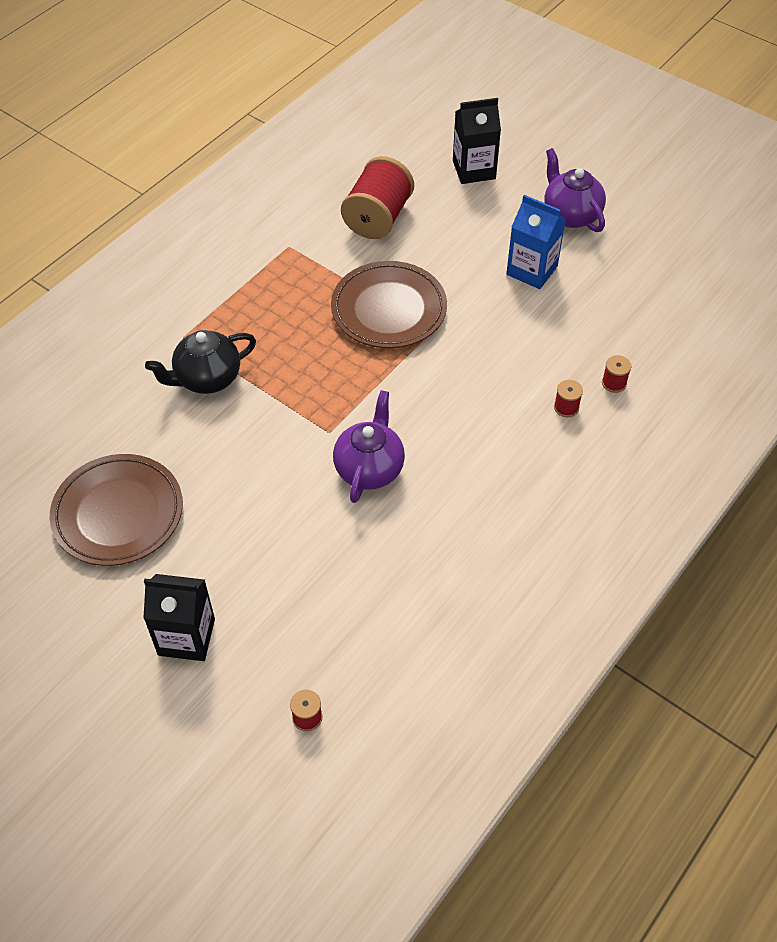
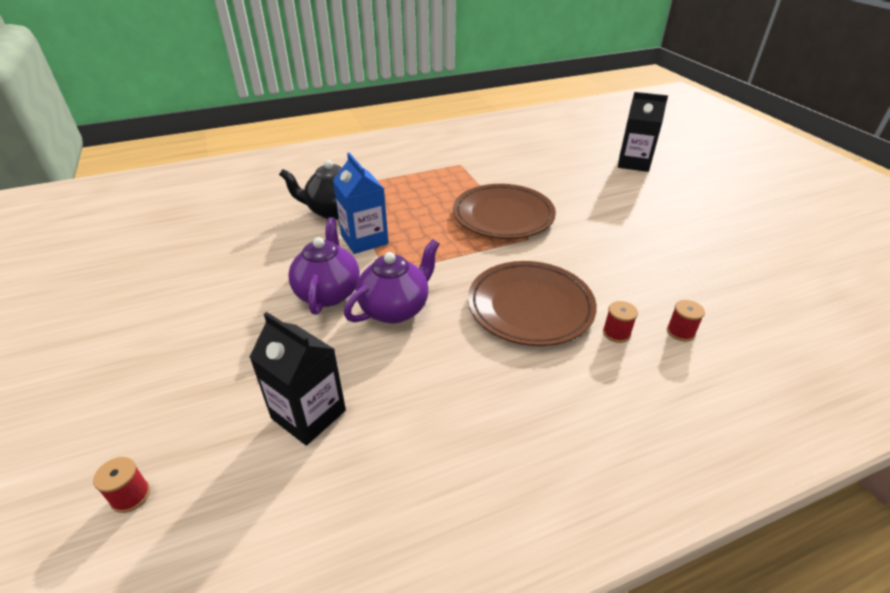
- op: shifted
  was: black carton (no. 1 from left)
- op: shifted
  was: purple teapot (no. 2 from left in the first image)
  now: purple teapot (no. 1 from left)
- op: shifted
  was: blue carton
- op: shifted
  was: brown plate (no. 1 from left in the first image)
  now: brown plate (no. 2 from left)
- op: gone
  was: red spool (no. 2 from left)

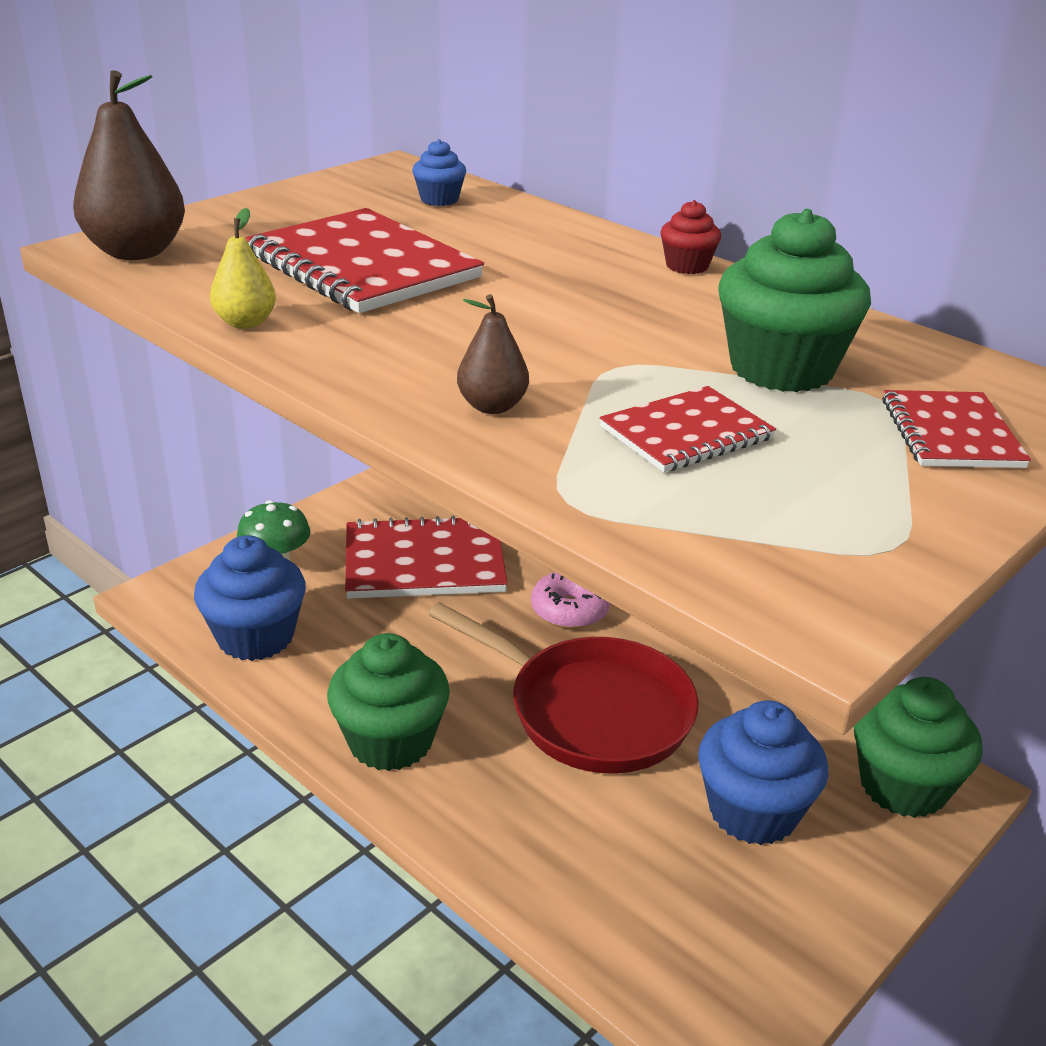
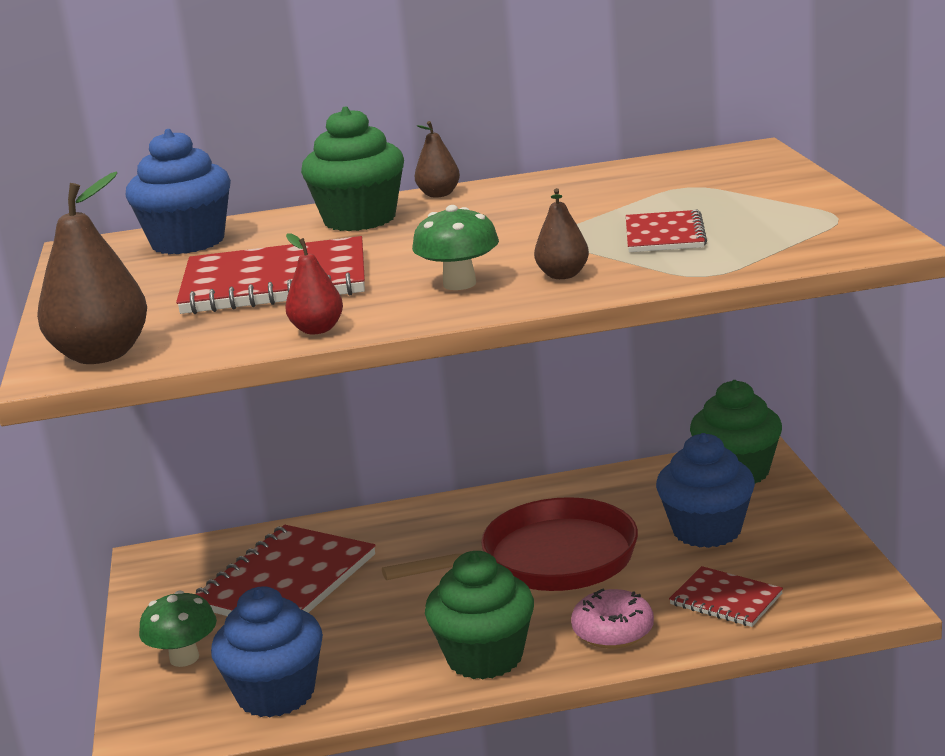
- op: scaled
  was: blue cupcake (no. 2 from left in the first image)
  ratio: 2.05
- op: repainted
  was: yellow pear
  now: red pear
- op: shifted
  was: green cupcake (no. 2 from left in the first image)
  now: green cupcake (no. 1 from left)
- op: new
  now: green mushroom (no. 2 from left)
- op: swapped
  was: red cupcake
  now: brown pear (no. 2 from left)
- op: shifted
  was: pink donut
- op: shifted
  was: red notebook (no. 4 from left)

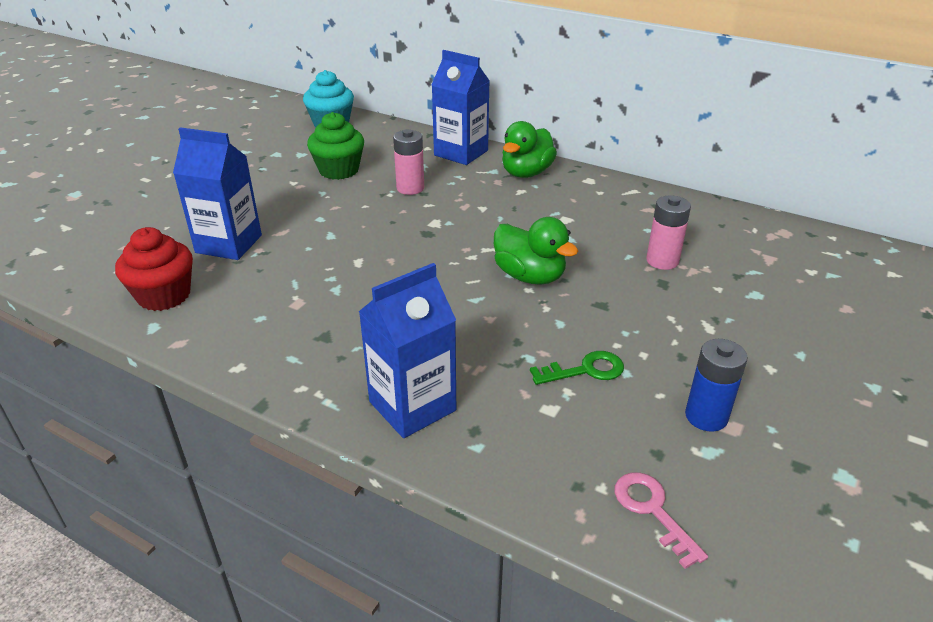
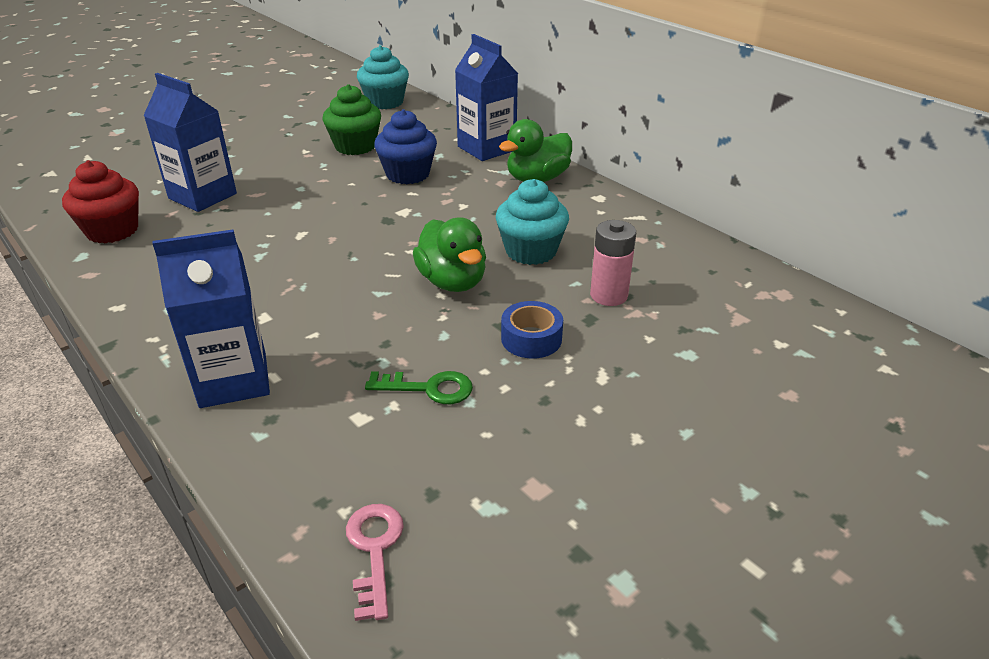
- op: swapped
  was: pink battery (no. 1 from left)
  now: blue cupcake
- op: new
  now: turquoise cupcake (no. 2 from left)
- op: new
  now: blue tape
- op: gone
  was: blue battery

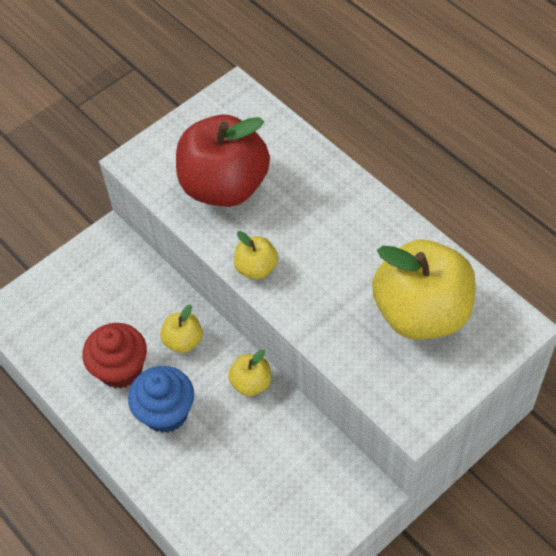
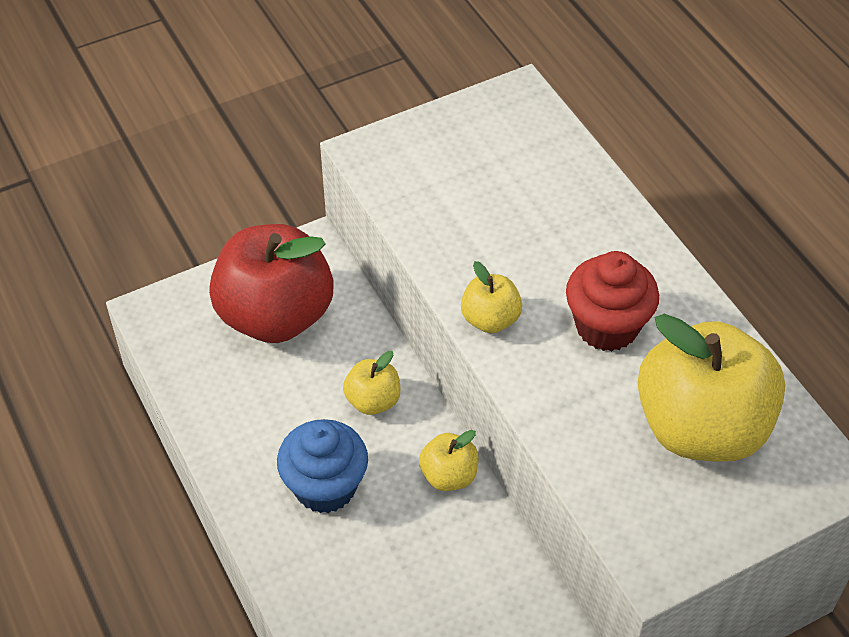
- op: shifted
  was: red apple
- op: shifted
  was: red cupcake

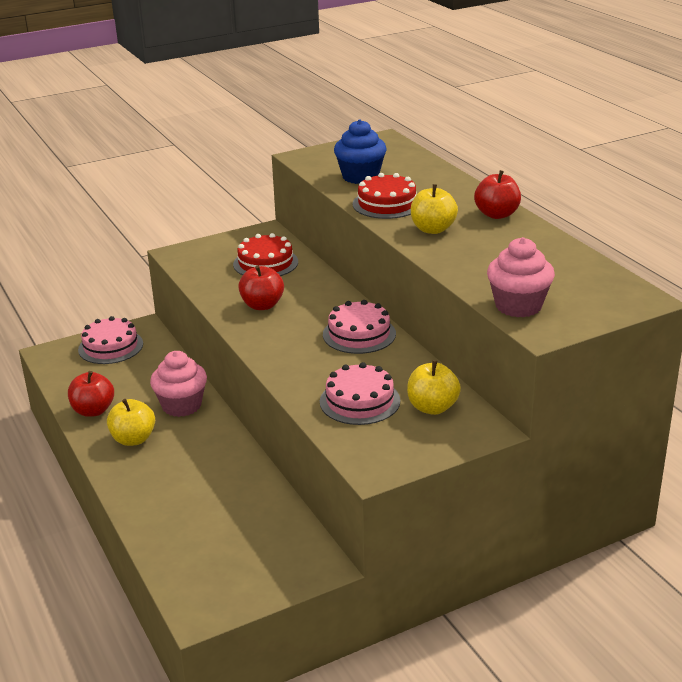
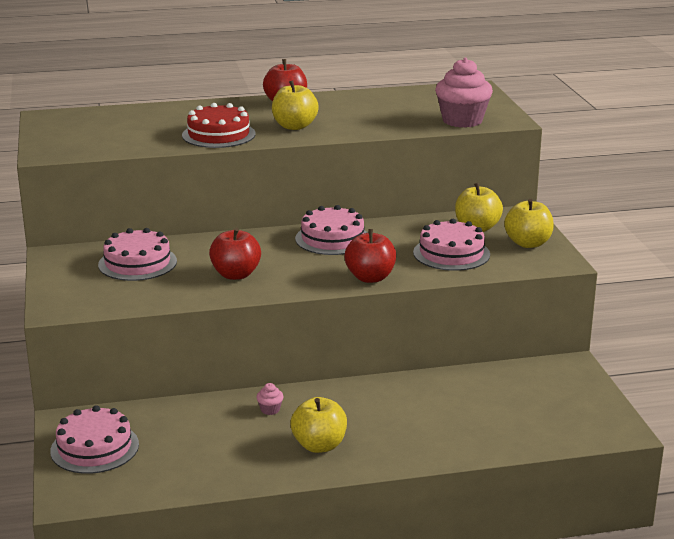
- op: repainted
  was: red cake (no. 1 from left)
  now: pink cake (no. 2 from left)
- op: scaled
  was: pink cupcake (no. 1 from left)
  ratio: 0.41
- op: shifted
  was: red apple (no. 1 from left in the first image)
  now: red apple (no. 3 from left)
- op: new
  now: yellow apple (no. 4 from left)
- op: gone
  was: blue cupcake

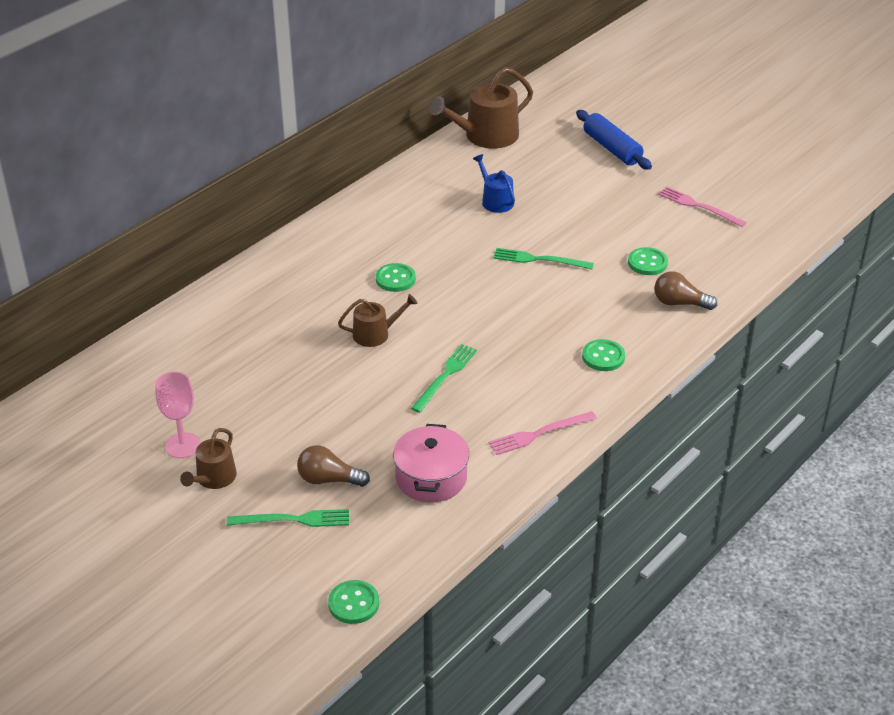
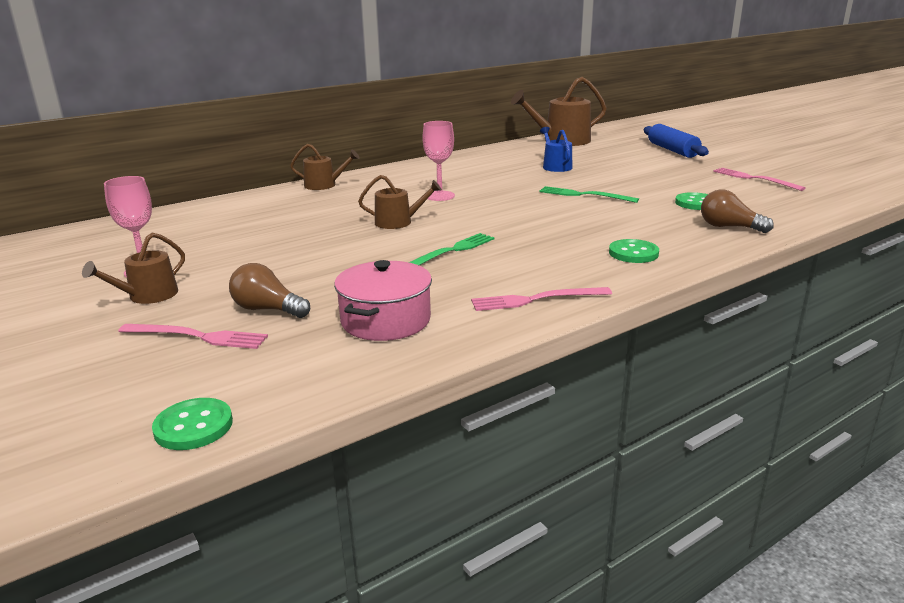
- op: repainted
  was: green fork (no. 1 from left)
  now: pink fork (no. 1 from left)
- op: new
  now: brown watering can (no. 2 from left)
- op: swapped
  was: green button (no. 2 from left)
  now: pink goblet (no. 2 from left)

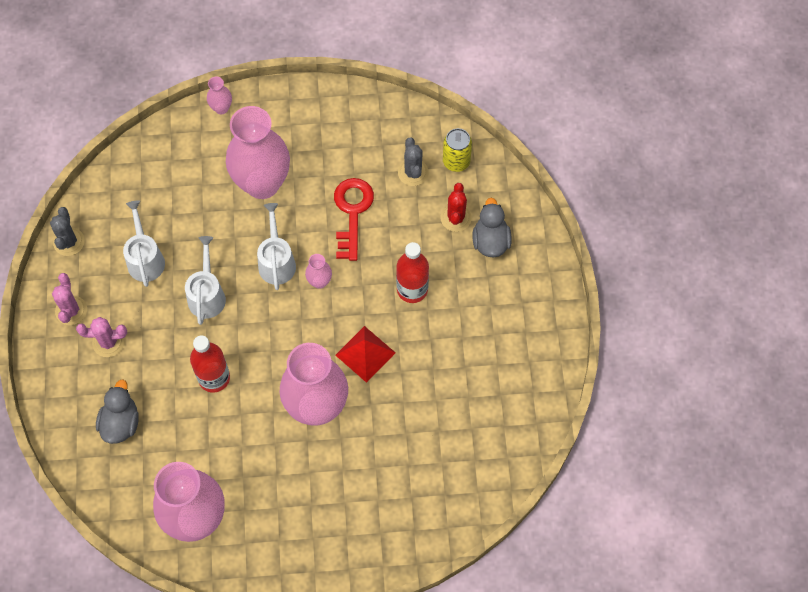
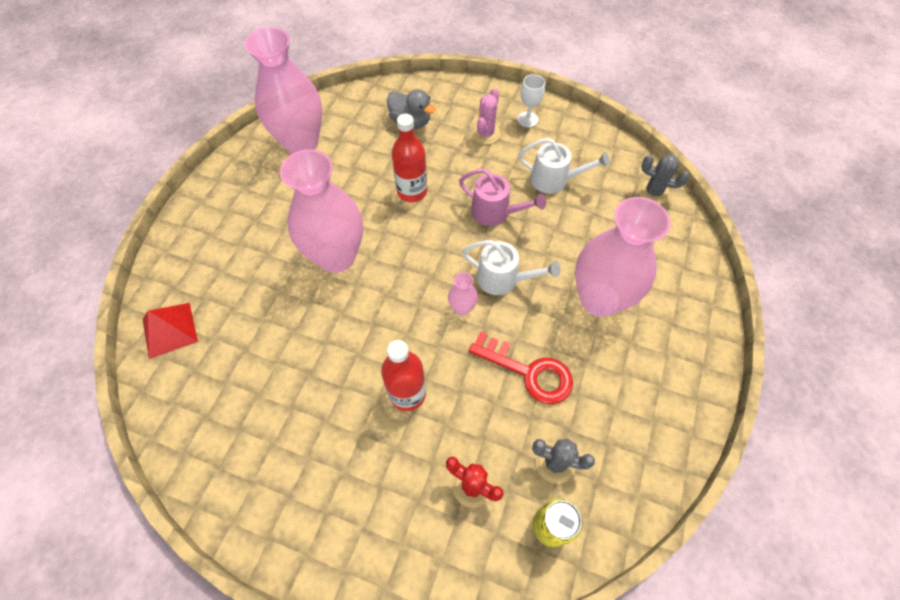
- op: shifted
  was: red pyramid
- op: repainted
  was: white watering can (no. 2 from left)
  now: pink watering can
- op: swapped
  was: pink cactus (no. 1 from left)
  now: white goblet
- op: shifted
  was: grey cactus (no. 1 from left in the first image)
  now: grey cactus (no. 2 from left)
- op: gone
  was: pink vase (no. 2 from left)
- op: gone
  was: grey duck (no. 2 from left)

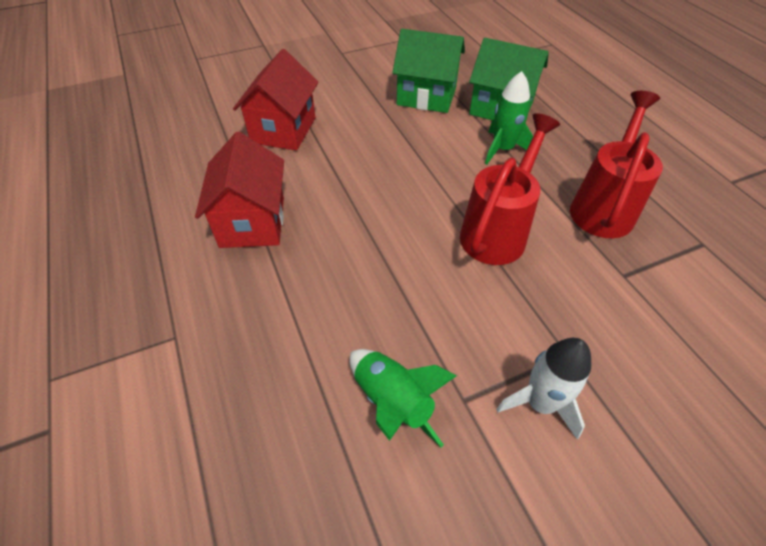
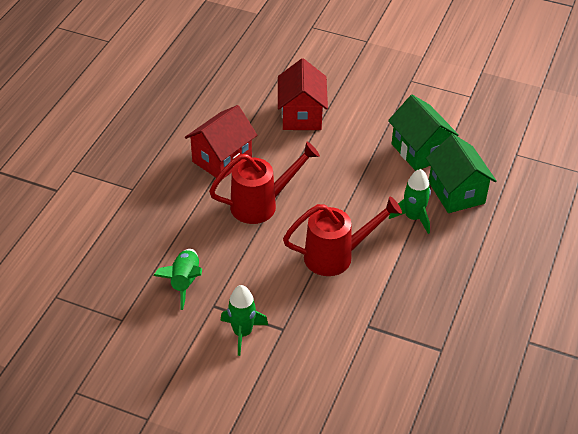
- op: shifted
  was: red watering can (no. 2 from left in the first image)
  now: red watering can (no. 1 from left)
- op: repainted
  was: white rocket
  now: green rocket (no. 2 from left)
- op: rotated
  was: red house (no. 2 from left)
  clockwise: -60

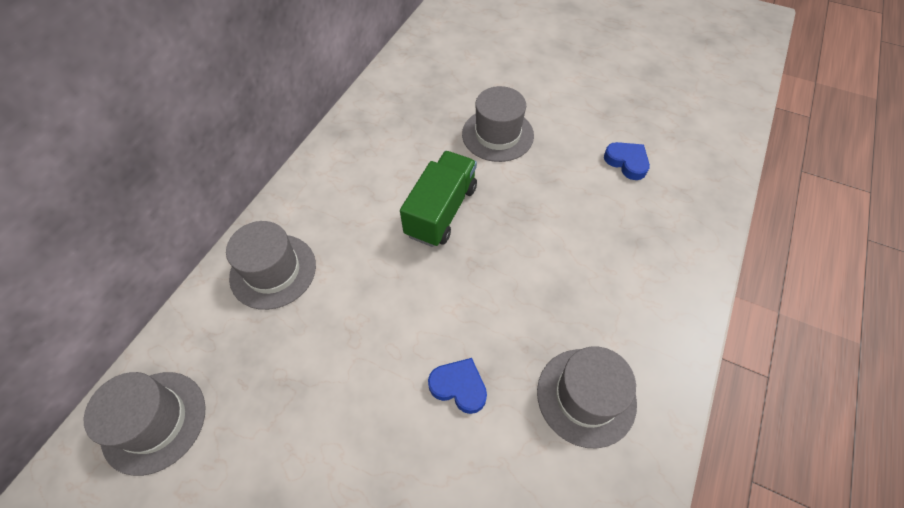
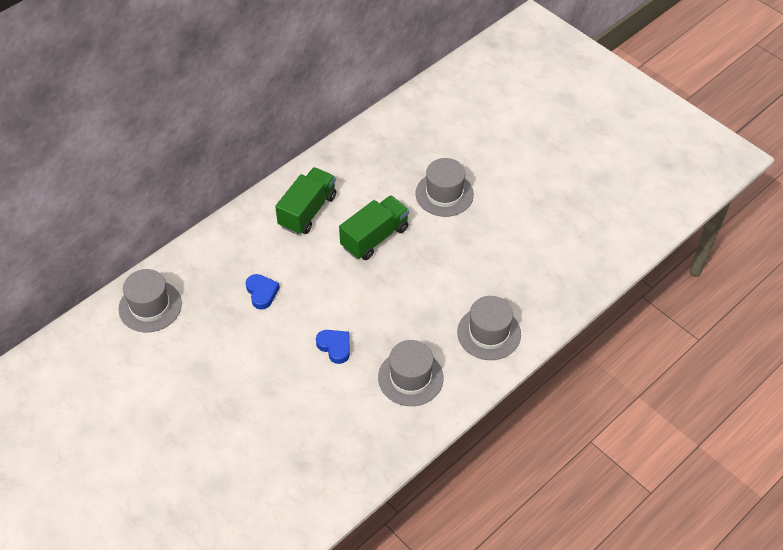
- op: shifted
  was: blue heart (no. 2 from left in the first image)
  now: blue heart (no. 1 from left)
- op: new
  now: green truck (no. 1 from left)
- op: shifted
  was: grey hat (no. 2 from left in the first image)
  now: grey hat (no. 4 from left)

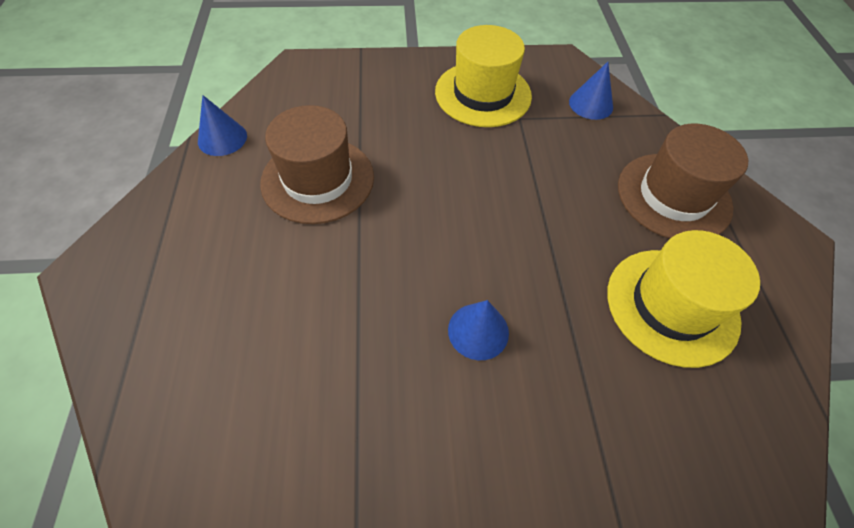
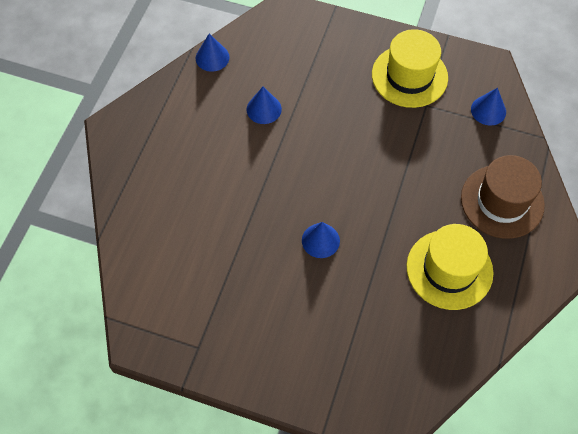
- op: swapped
  was: brown hat (no. 1 from left)
  now: blue cone (no. 2 from left)

